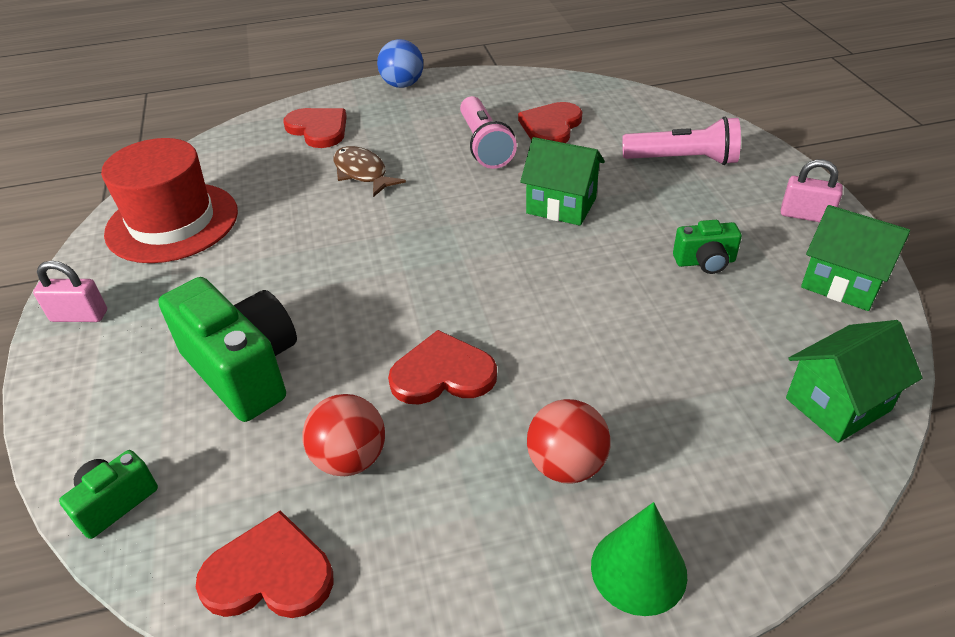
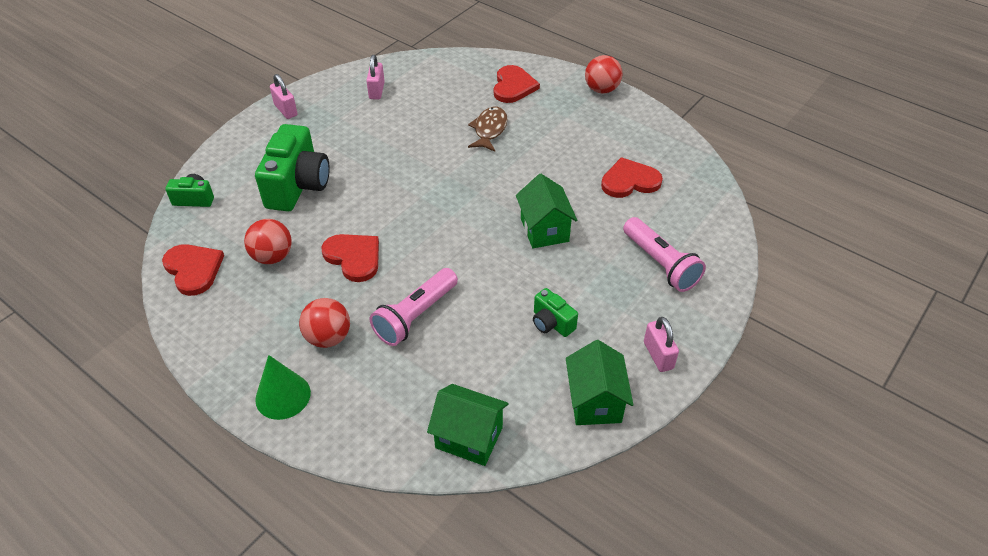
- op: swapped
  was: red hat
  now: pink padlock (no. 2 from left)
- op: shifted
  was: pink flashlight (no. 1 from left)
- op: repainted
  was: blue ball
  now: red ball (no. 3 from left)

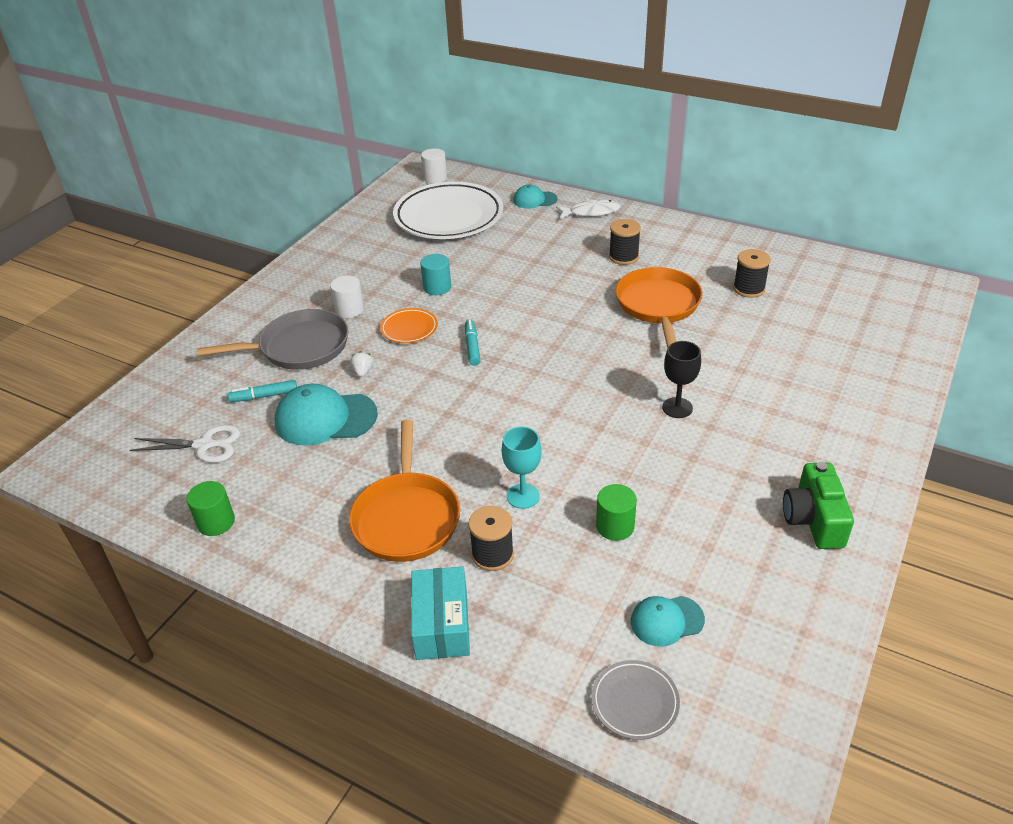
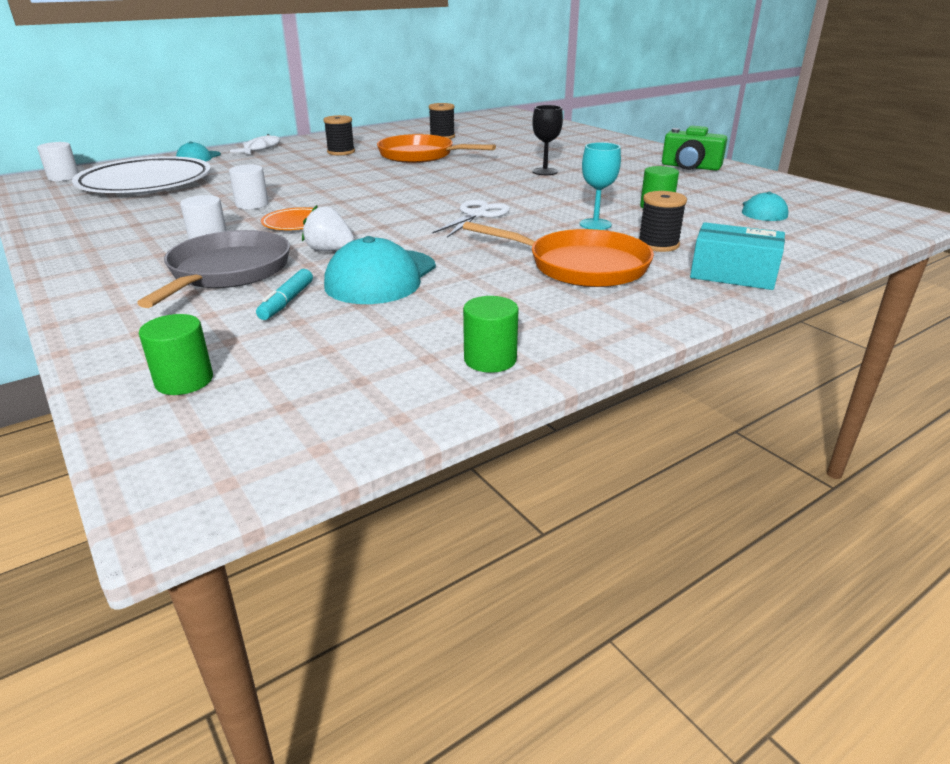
- op: new
  now: green cylinder (no. 1 from left)
- op: repainted
  was: turquoise cylinder
  now: white cylinder (no. 3 from left)
- op: scaled
  was: white strawberry
  ratio: 1.63
- op: shifted
  was: white scissors
- op: gone
  was: turquoise marker (no. 2 from left)
- op: gone
  was: grey plate

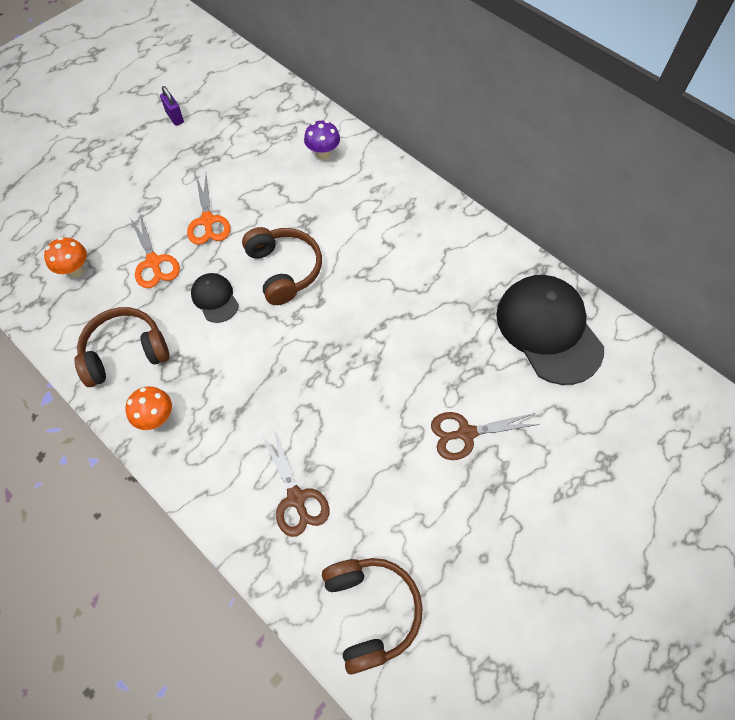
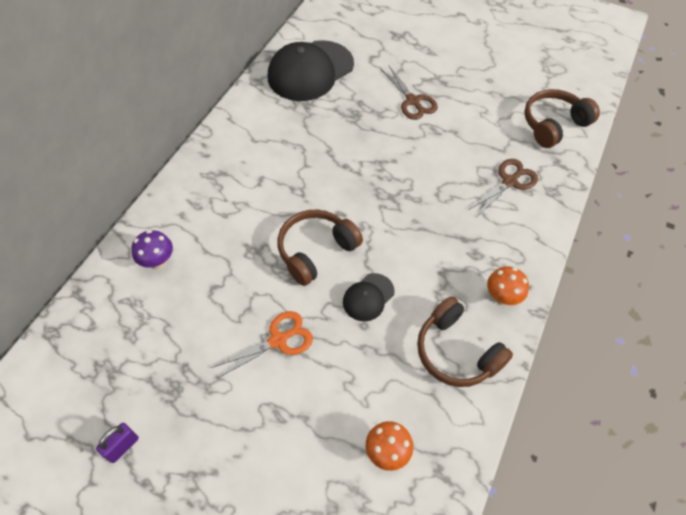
- op: gone
  was: orange scissors (no. 1 from left)

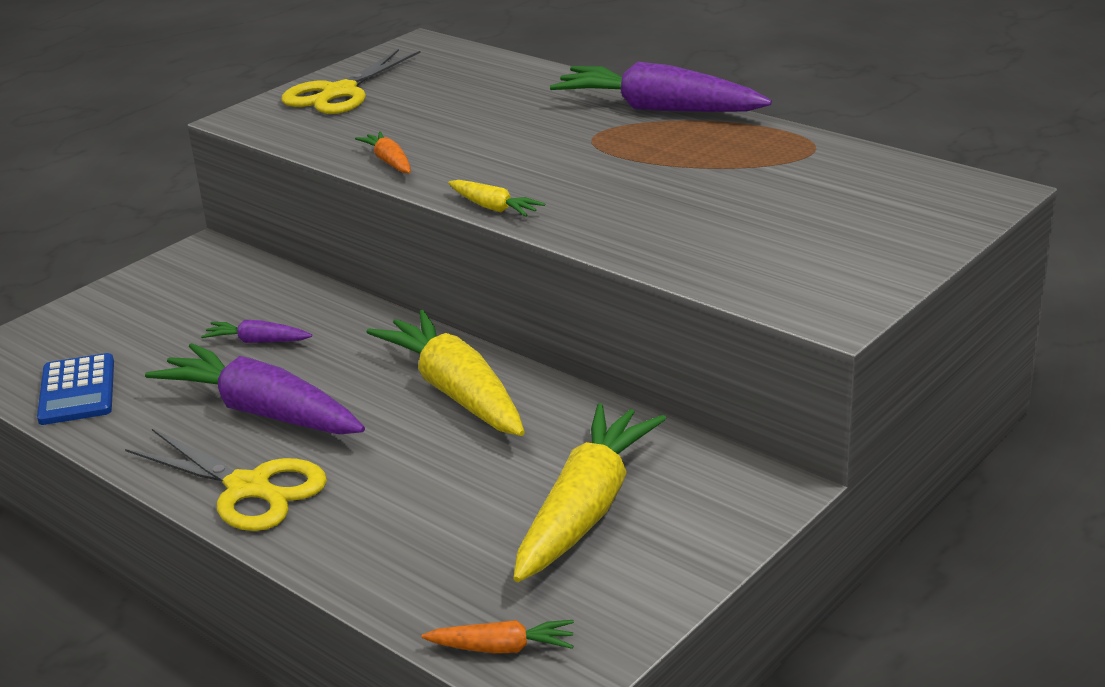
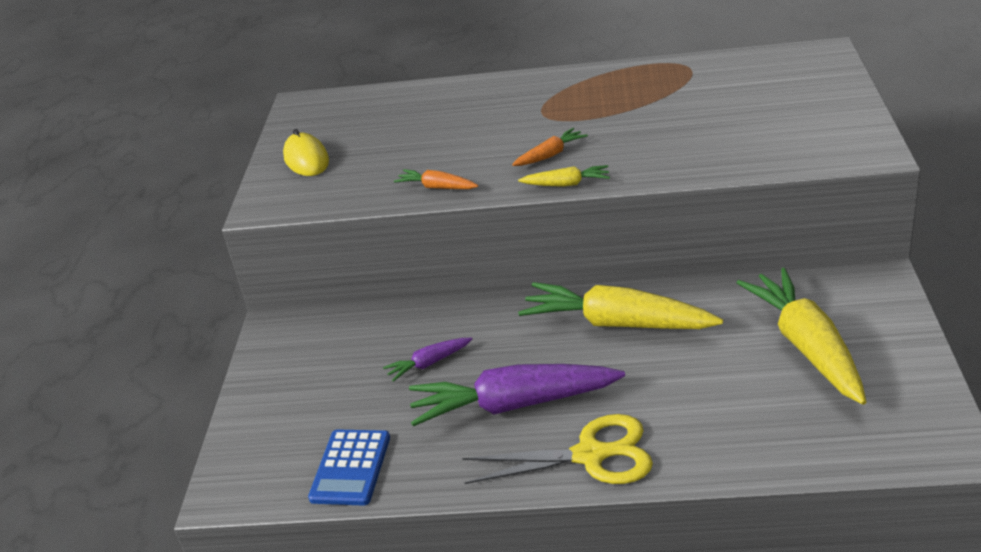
- op: swapped
  was: yellow scissors (no. 2 from left)
  now: yellow mouse
- op: rotated
  was: blue calculator
  clockwise: 60
- op: shifted
  was: orange carrot (no. 2 from left)
- op: gone
  was: purple carrot (no. 3 from left)

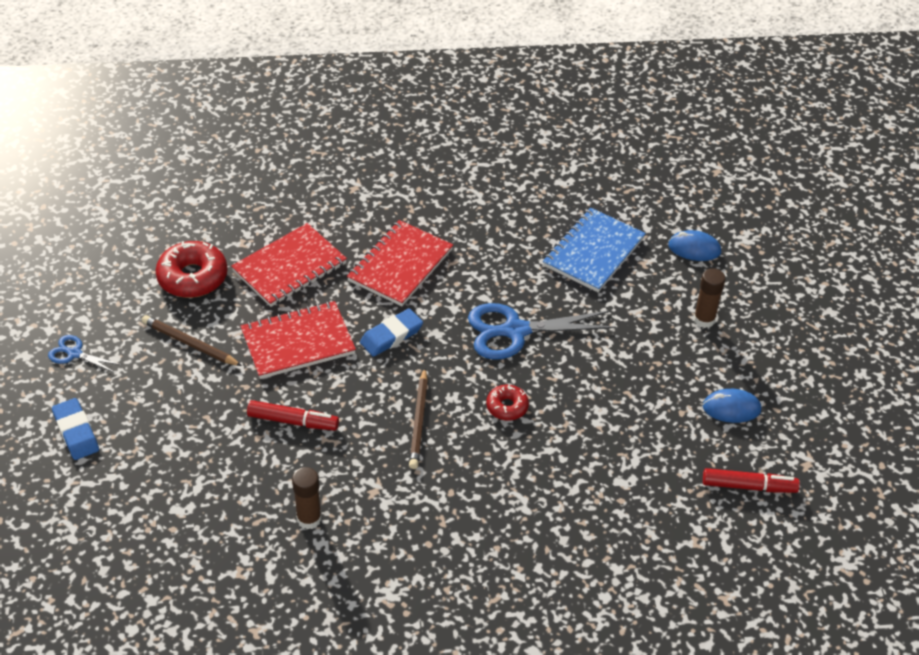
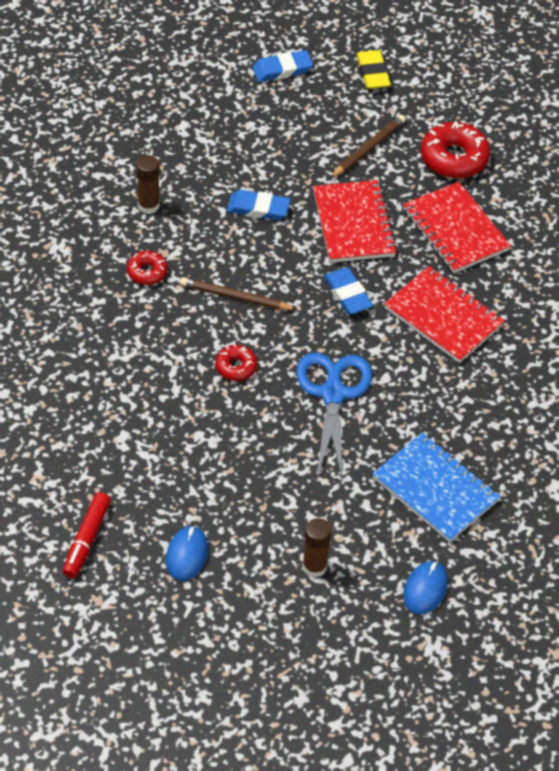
- op: new
  now: red donut (no. 1 from left)
- op: swapped
  was: red marker (no. 1 from left)
  now: blue eraser (no. 1 from left)
- op: swapped
  was: blue scissors (no. 1 from left)
  now: yellow eraser

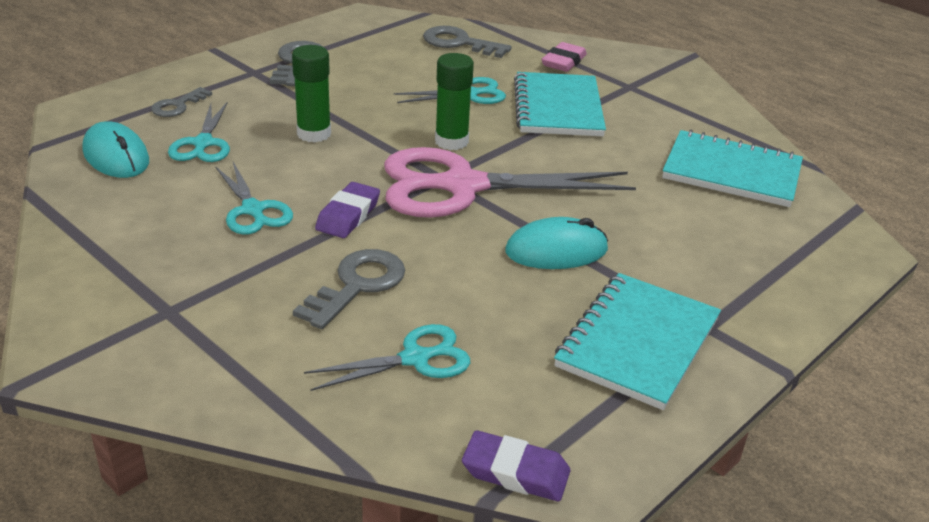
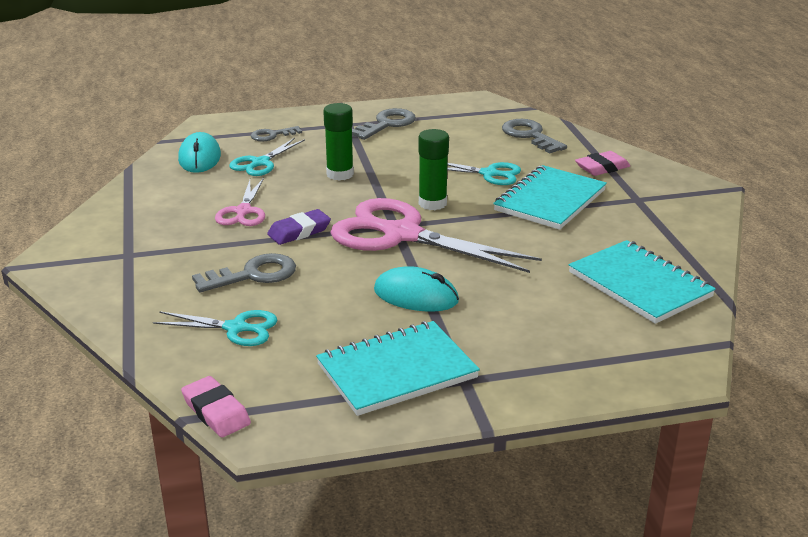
- op: repainted
  was: purple eraser (no. 2 from left)
  now: pink eraser (no. 1 from left)
- op: repainted
  was: turquoise scissors (no. 2 from left)
  now: pink scissors (no. 1 from left)

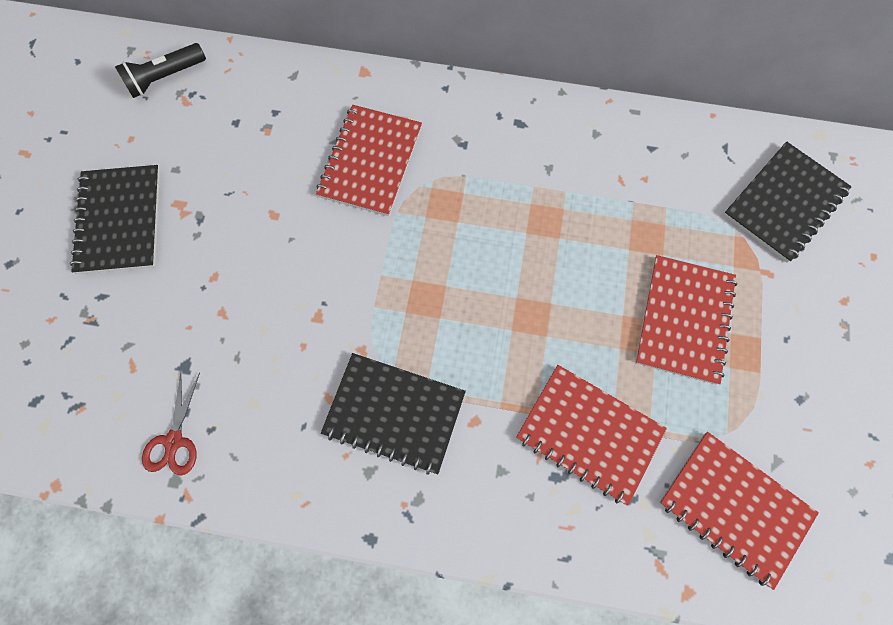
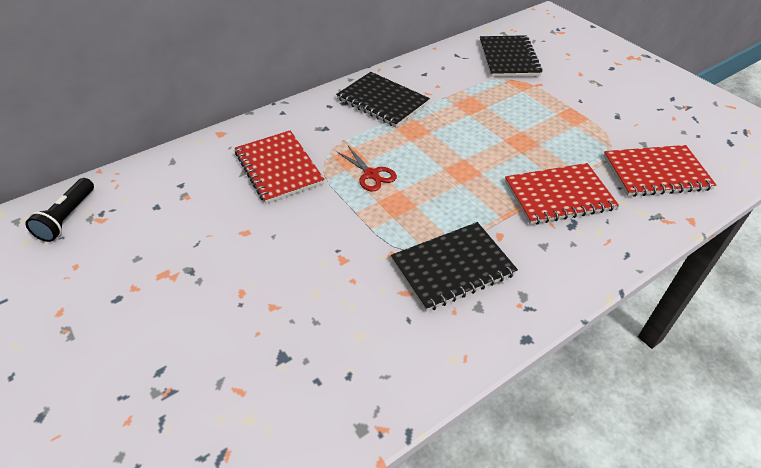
- op: shifted
  was: black notebook (no. 1 from left)
- op: shifted
  was: red scissors
- op: gone
  was: red notebook (no. 3 from left)

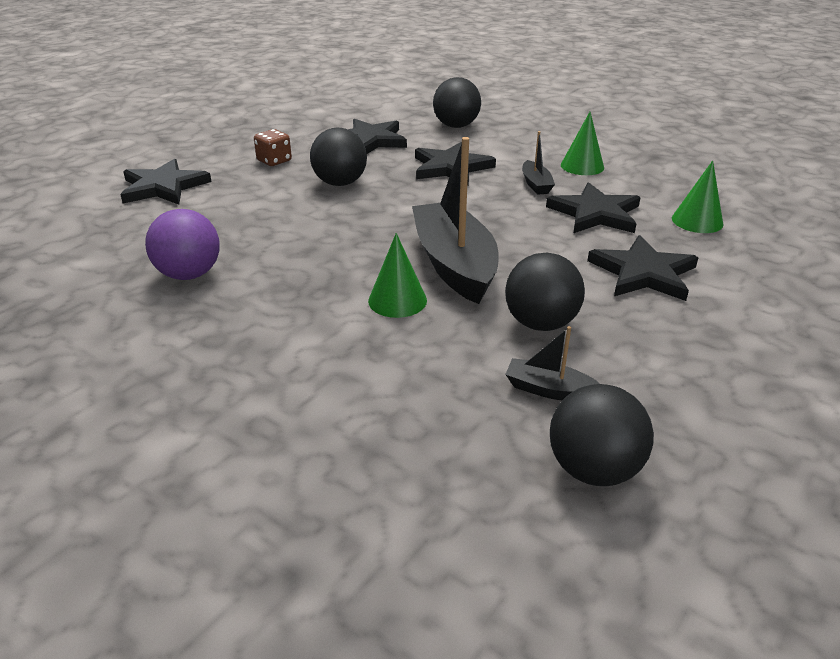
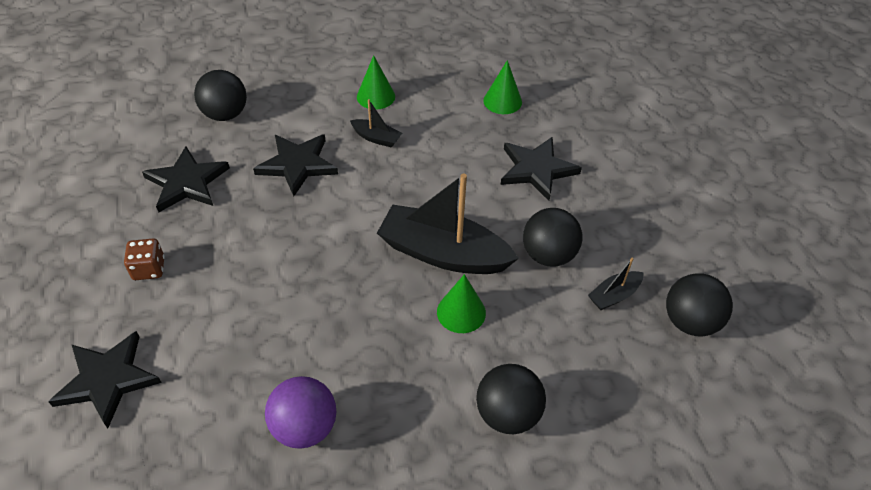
- op: shifted
  was: black ball (no. 1 from left in the first image)
  now: black ball (no. 2 from left)
- op: gone
  was: black star (no. 4 from left)

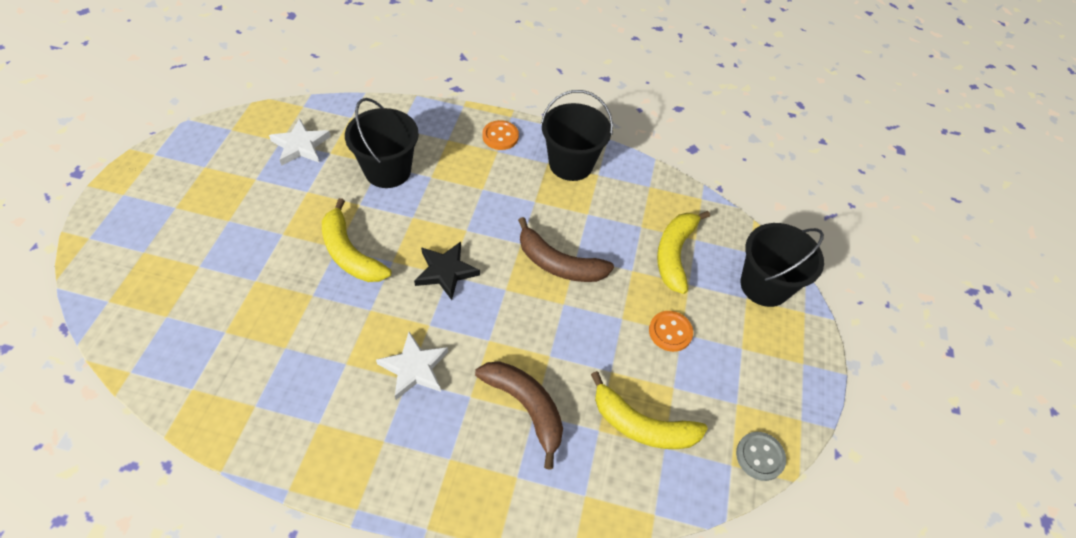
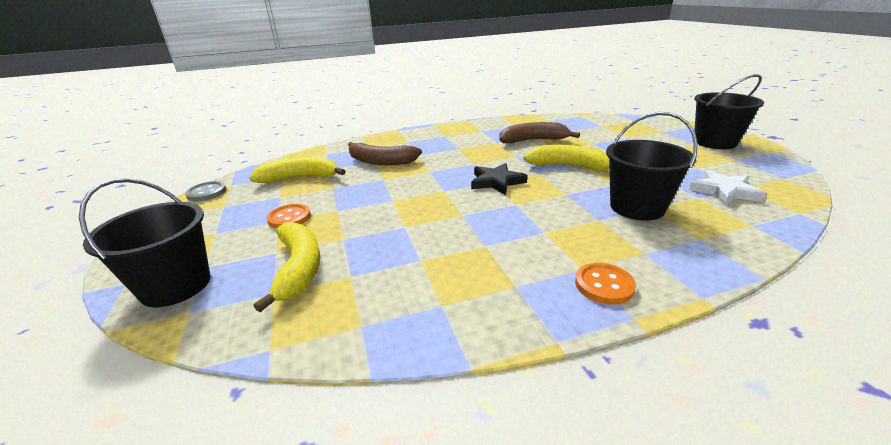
- op: shifted
  was: brown banana (no. 2 from left)
- op: shifted
  was: black bucket (no. 2 from left in the first image)
  now: black bucket (no. 3 from left)
- op: gone
  was: white star (no. 2 from left)

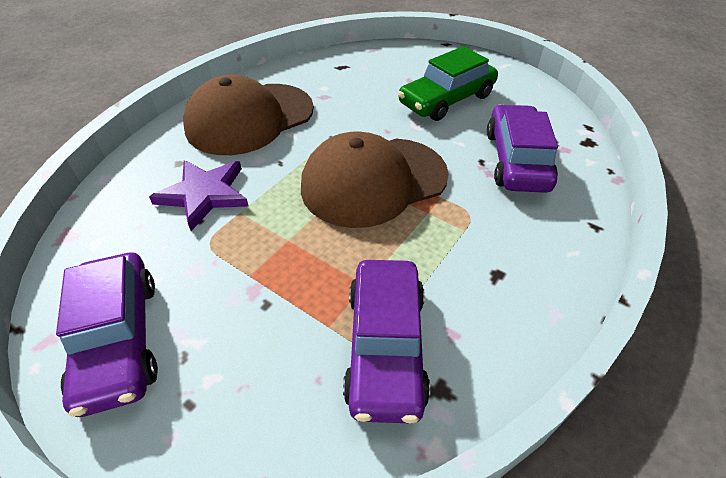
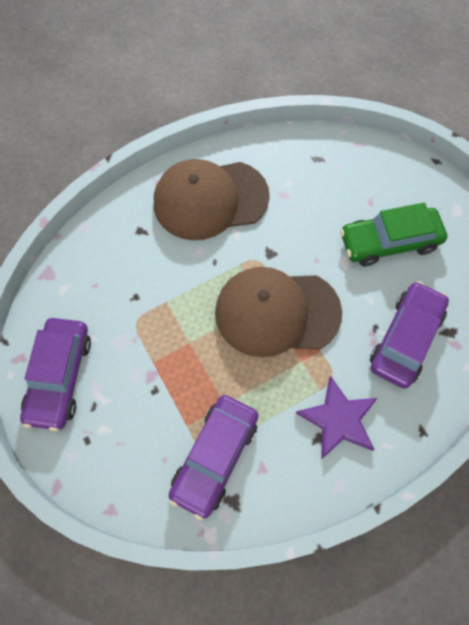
- op: shifted
  was: purple star

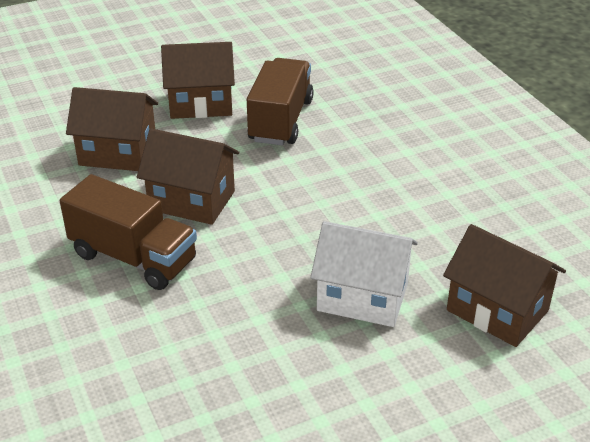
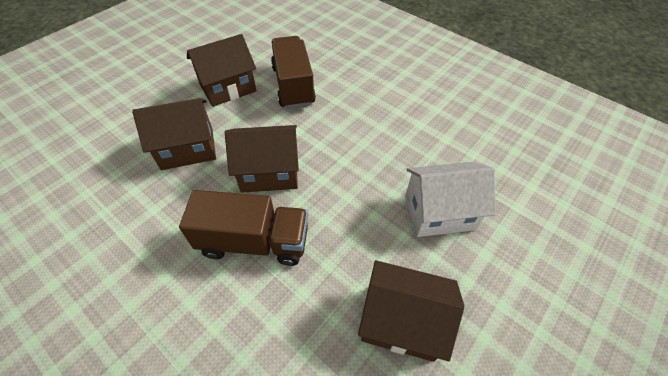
- op: shifted
  was: brown house (no. 4 from left)

